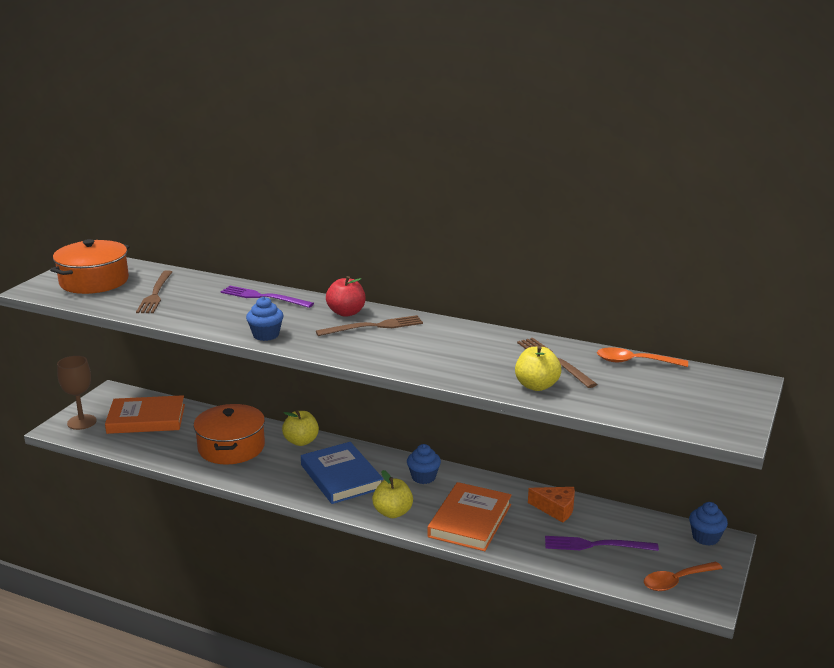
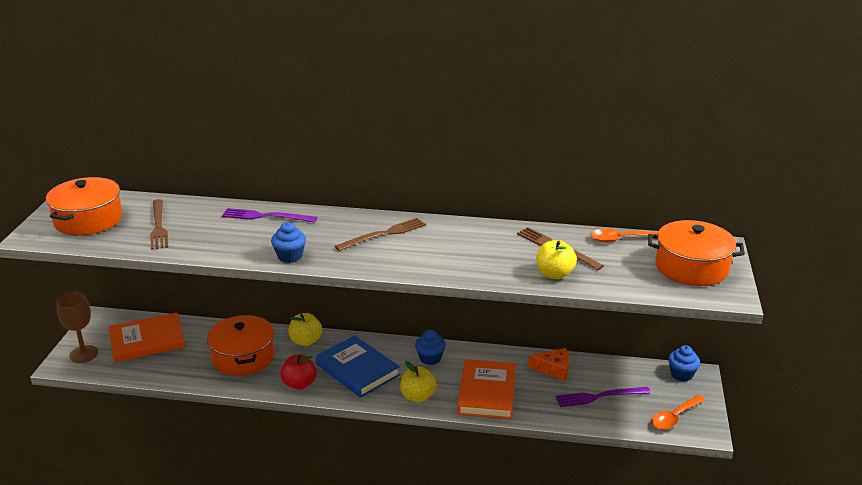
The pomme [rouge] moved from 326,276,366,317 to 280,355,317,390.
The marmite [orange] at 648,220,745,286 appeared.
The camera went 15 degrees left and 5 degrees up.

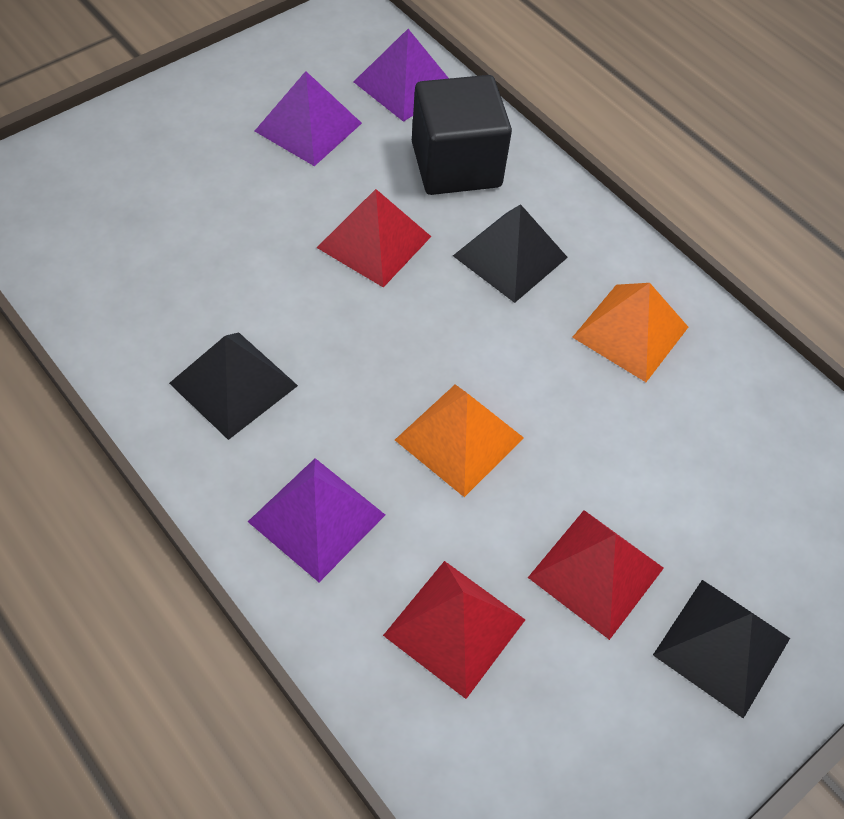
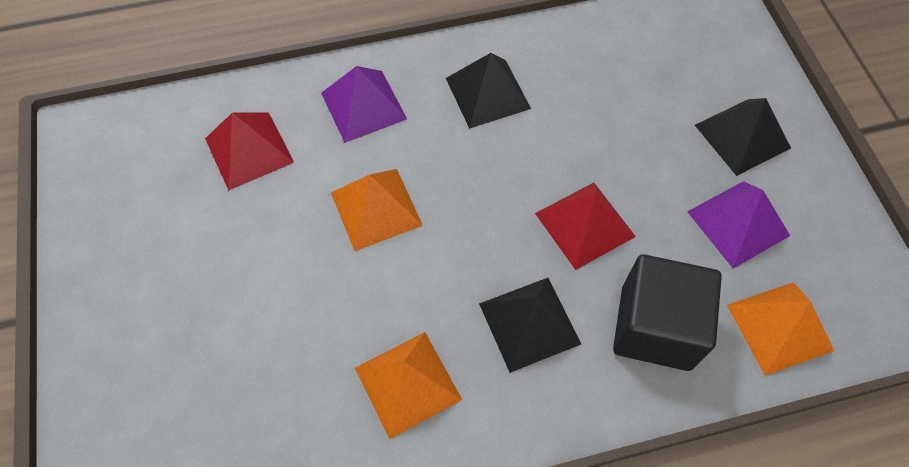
The pyramide [violet] at 354,29,449,122 became the pyramide [orange] at 727,282,834,376.
The pyramide [rouge] at 528,510,664,640 disappeared.
The pyramide [noir] moved from 653,580,790,719 to 695,98,791,176.
The camera went 120 degrees right and 5 degrees up.

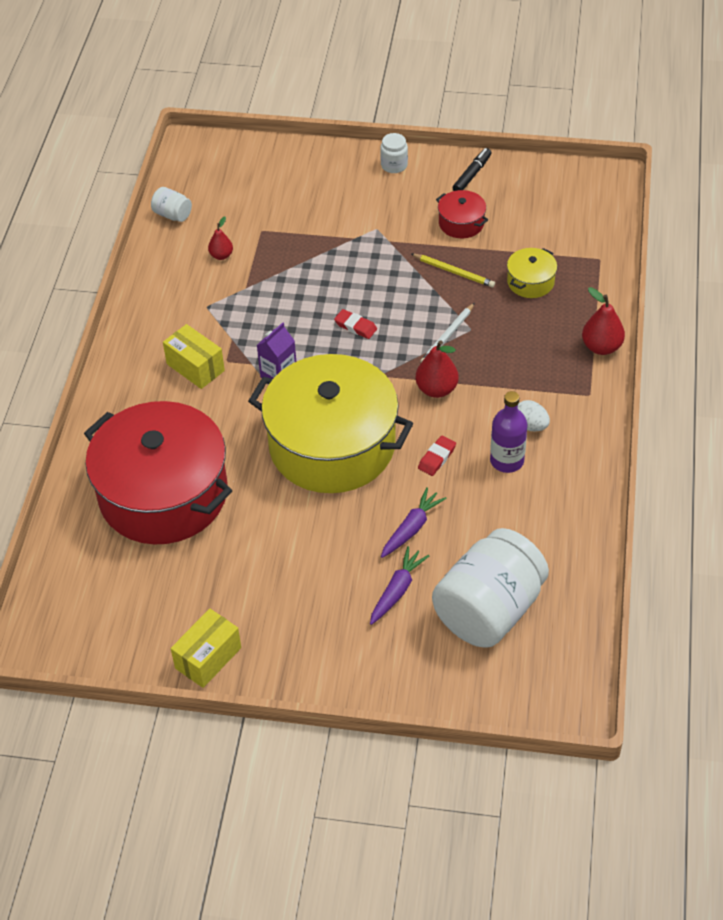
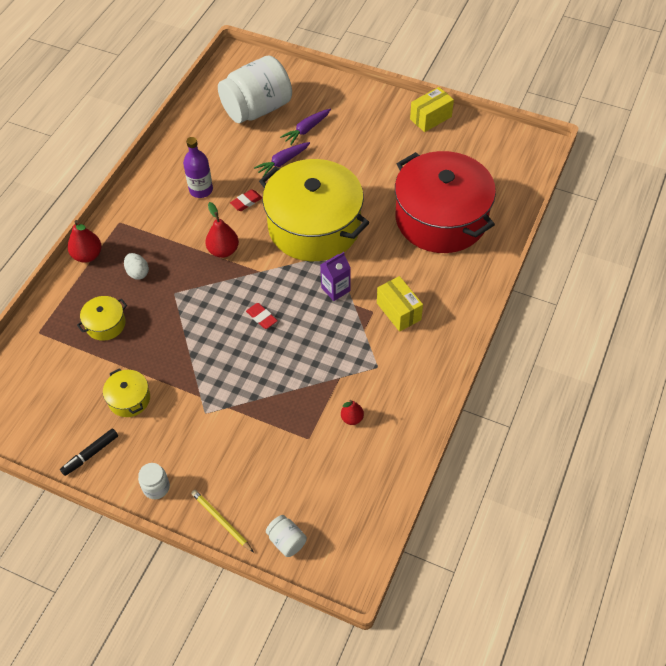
The bocal [blanc] moved from 151,187,192,222 to 266,515,307,557.
The marmite [rouge] at 436,190,488,238 became the marmite [jaune] at 103,368,150,417.
The crayon [jaune] moved from 411,254,495,288 to 191,490,254,553.
The crayon [blanc] at 420,303,475,362 disappeared.
The œuf [blanc] moved from 518,400,550,431 to 124,253,149,279.
The camera went 165 degrees left and 5 degrees up.

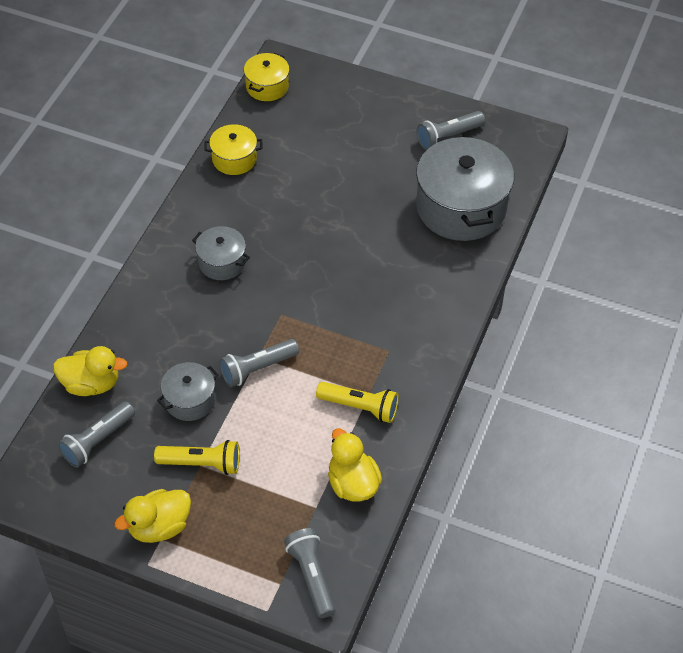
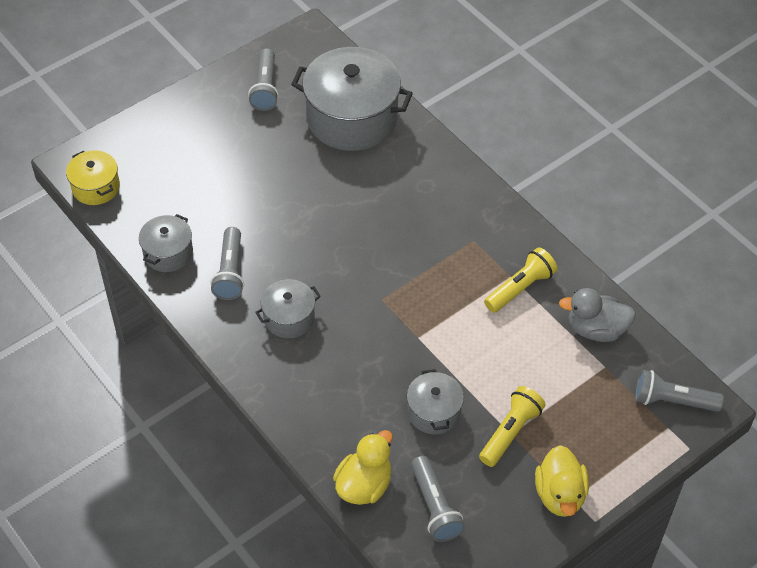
The marmite [jaune] at 204,124,263,175 became the marmite [gris] at 139,214,193,272.
The lampe de poche [gris] moved from 219,339,299,387 to 210,227,244,300.
The canard [jaune] at 328,428,382,502 became the canard [gris] at 559,288,636,342.
The camera went 60 degrees left and 0 degrees up.

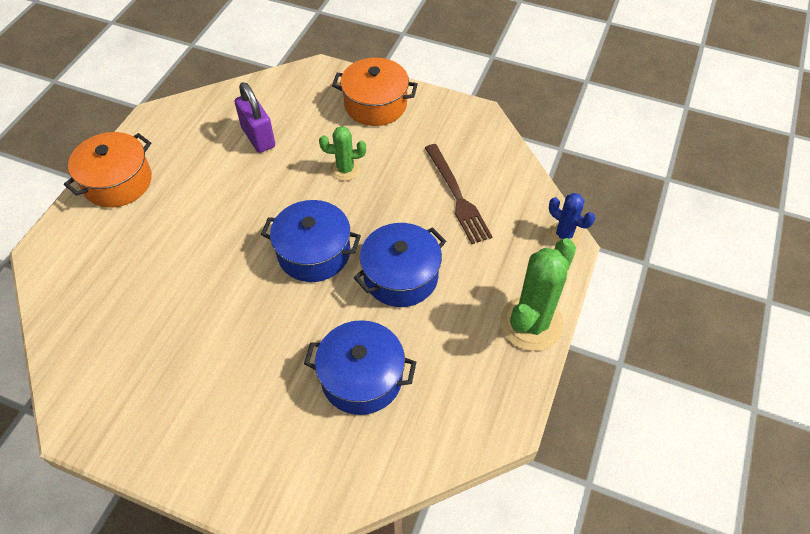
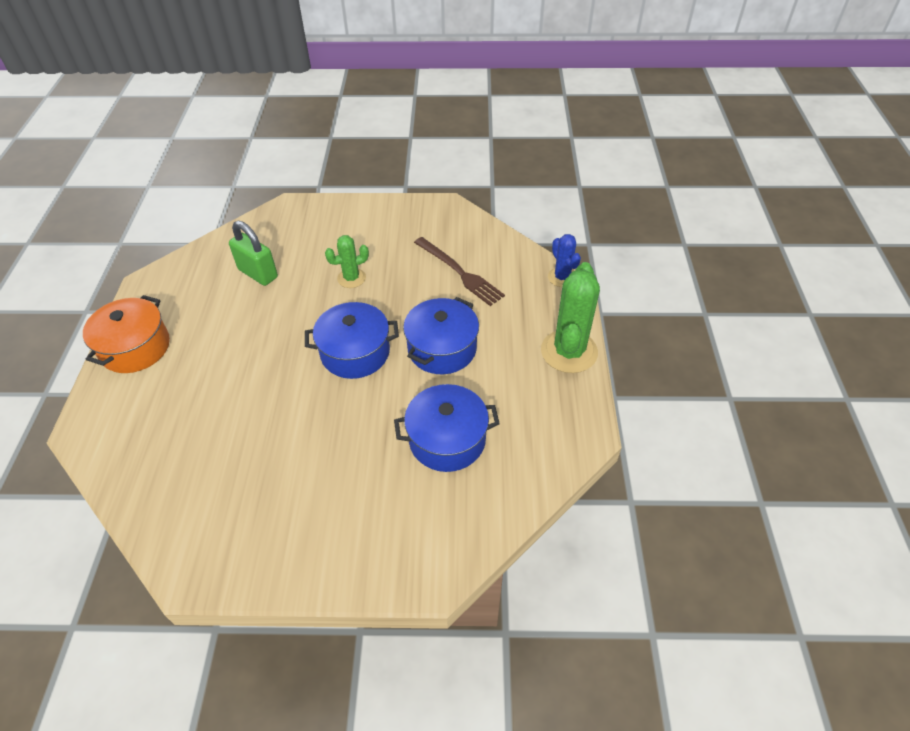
The marmite [orange] at 332,57,418,126 disappeared.
The cadenas [violet] at 235,82,275,153 became the cadenas [vert] at 229,221,278,286.
The cactus [bleu] at 548,193,595,246 turned 45 degrees clockwise.
The camera went 20 degrees left and 5 degrees down.

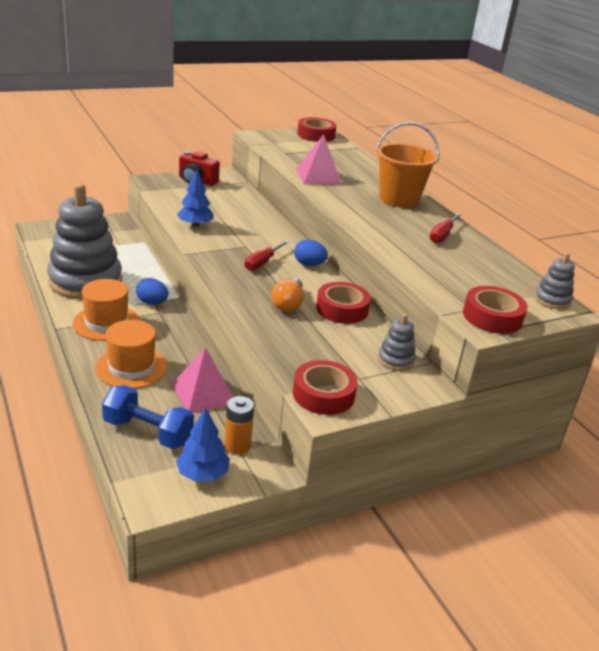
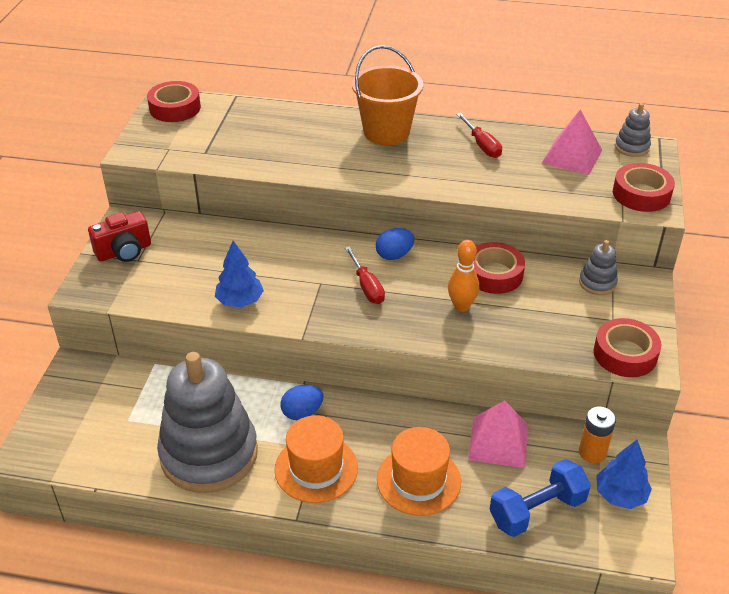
The pyramide [rose] moved from 296,134,342,185 to 542,109,602,175.
The ampoule [orange] at 271,278,304,312 was replaced by the quille [orange] at 448,240,479,312.
The camera went 50 degrees left and 10 degrees up.

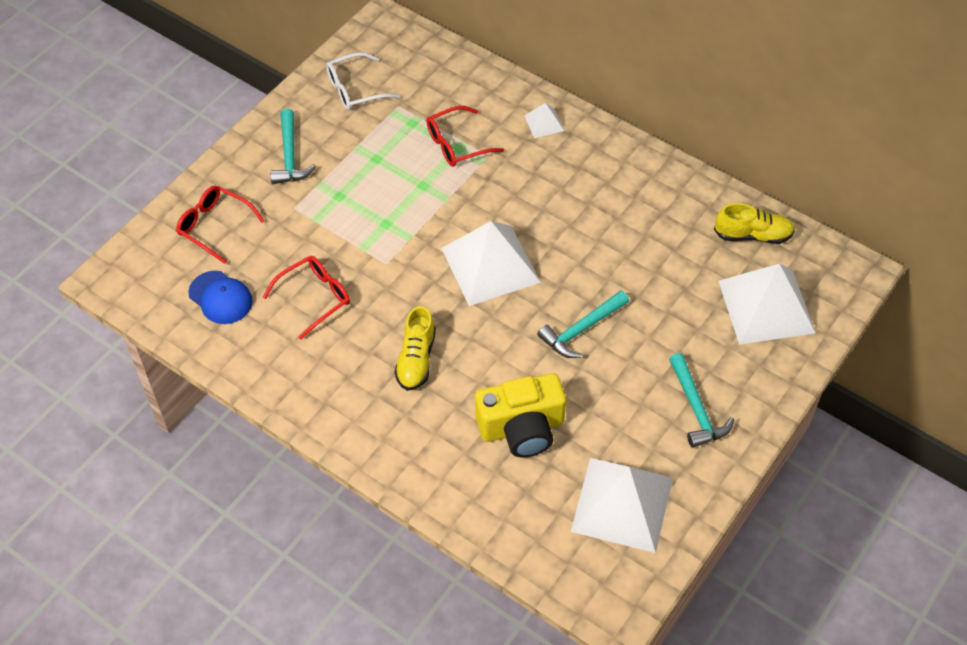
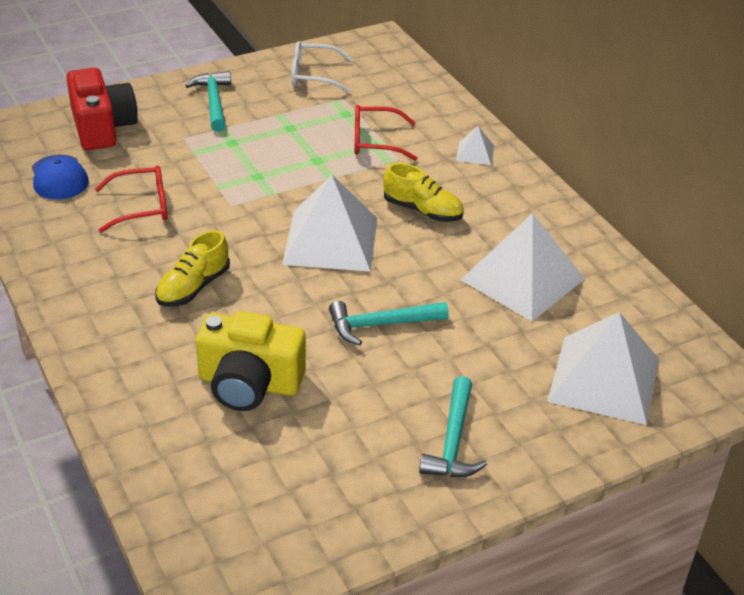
The marteau [turquoise] at 270,109,316,184 turned 150 degrees clockwise.
The lunettes [rouge] at 176,186,264,264 was replaced by the appareil photo [rouge] at 66,68,138,150.
The chaussure [jaune] moved from 714,203,795,244 to 383,163,464,222.
The pyramide [blanc] moved from 571,458,673,553 to 461,213,585,322.
The camera went 25 degrees right and 15 degrees down.

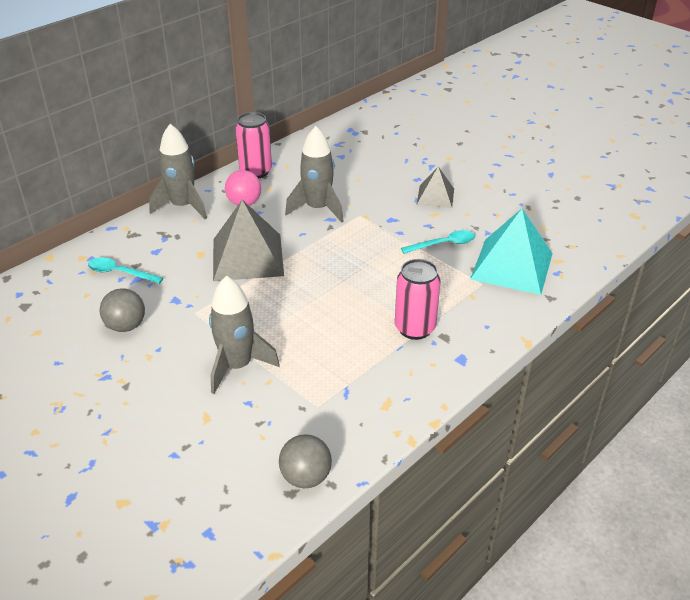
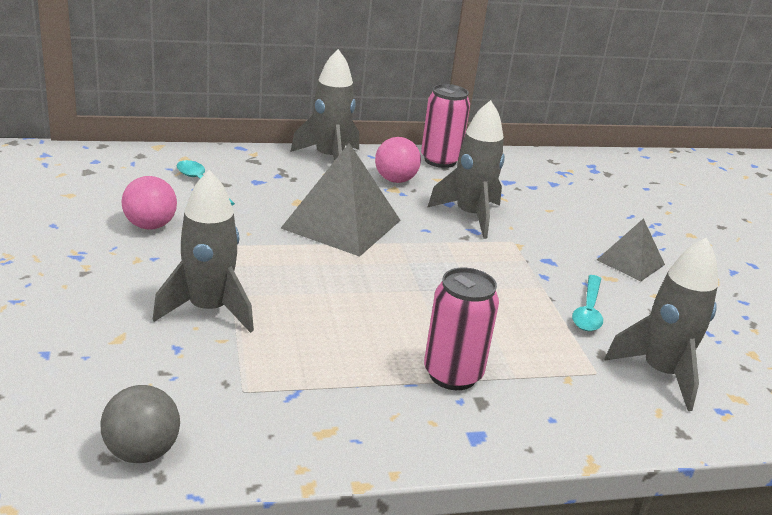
The pyramide [turquoise] at 470,209,553,295 was replaced by the fusée [gris] at 604,237,718,411.
The cuillère [turquoise] at 401,230,475,254 turned 90 degrees clockwise.
The balle [gris] at 100,288,145,332 became the balle [rose] at 122,176,177,229.
The camera went 30 degrees right and 10 degrees down.

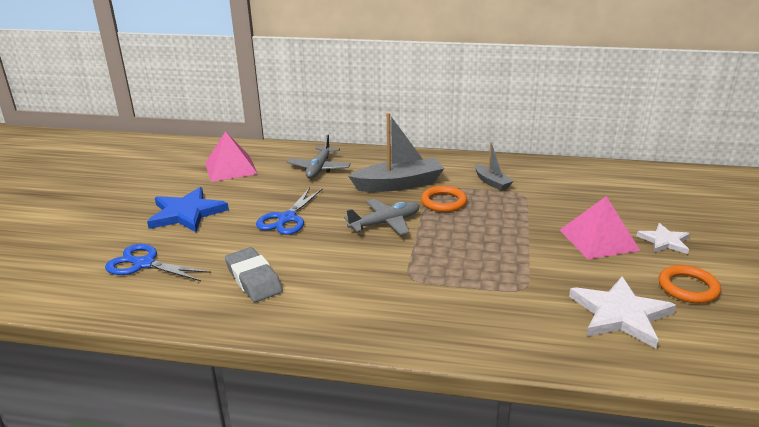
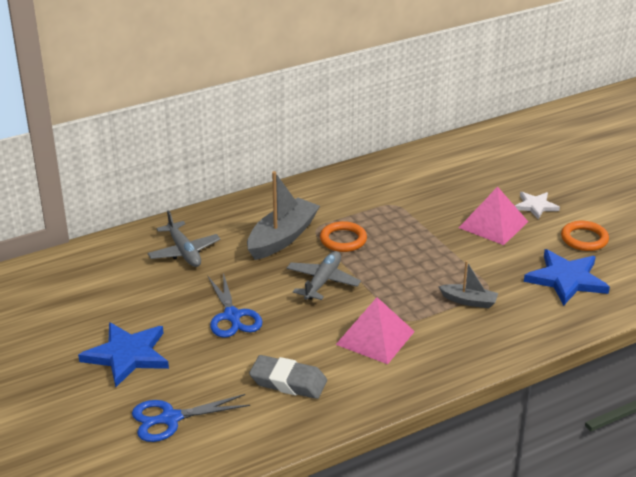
The pyramide [rose] moved from 205,131,258,182 to 335,297,415,364.
The bateau [gris] moved from 475,142,514,191 to 438,261,498,308.
The étoile [blanc] at 569,276,676,349 became the étoile [bleu] at 524,249,610,306.
The camera went 40 degrees left and 5 degrees up.

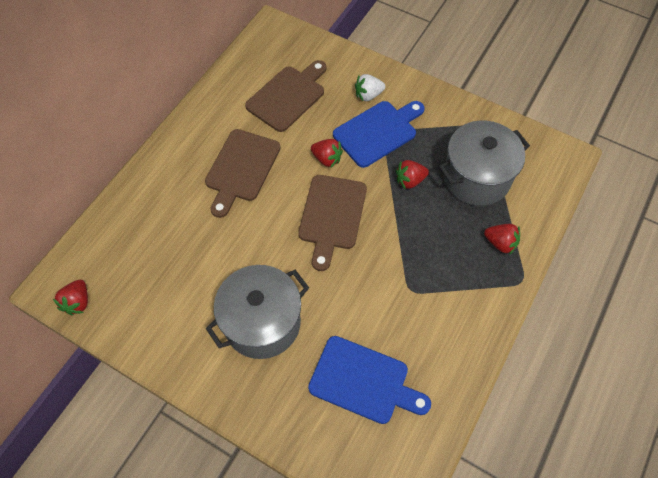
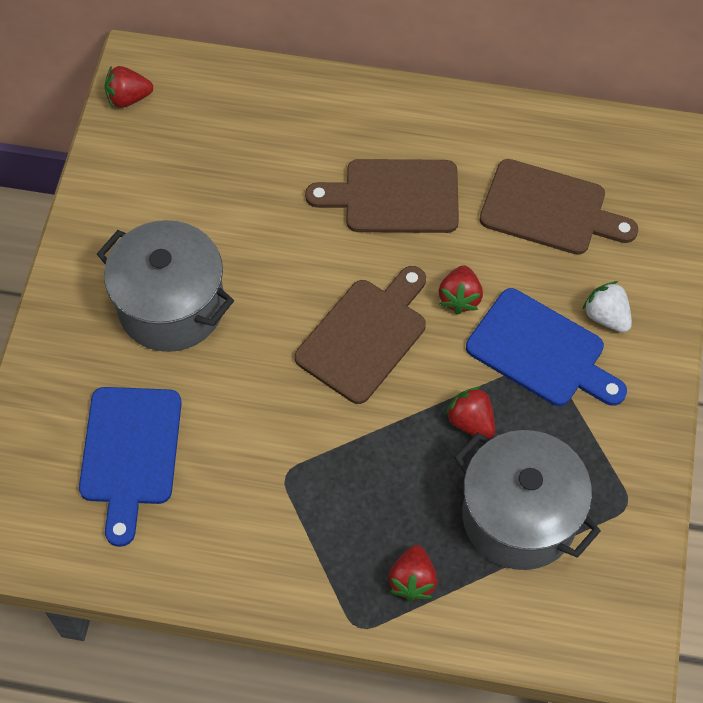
The planche à découper [marron] at 298,175,367,271 turned 135 degrees clockwise.
The camera went 70 degrees right and 0 degrees up.

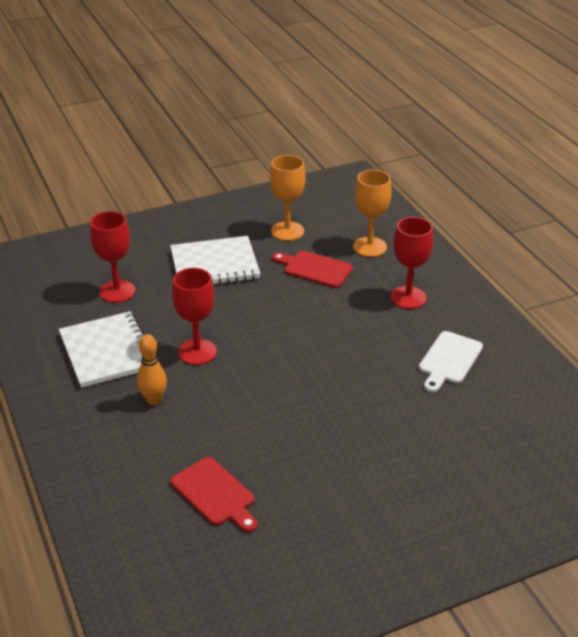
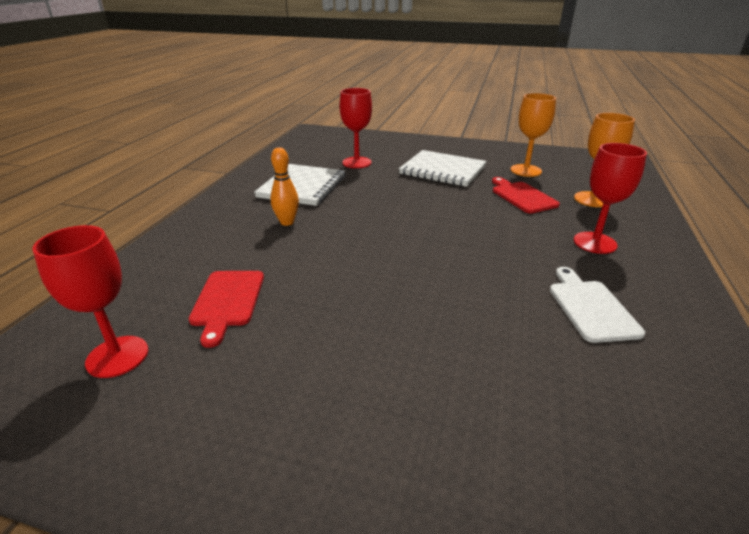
The verre à pied [rouge] moved from 172,268,217,365 to 32,225,148,378.
The planche à découper [blanc] at 419,331,483,392 turned 105 degrees clockwise.
The camera went 40 degrees right and 5 degrees down.

